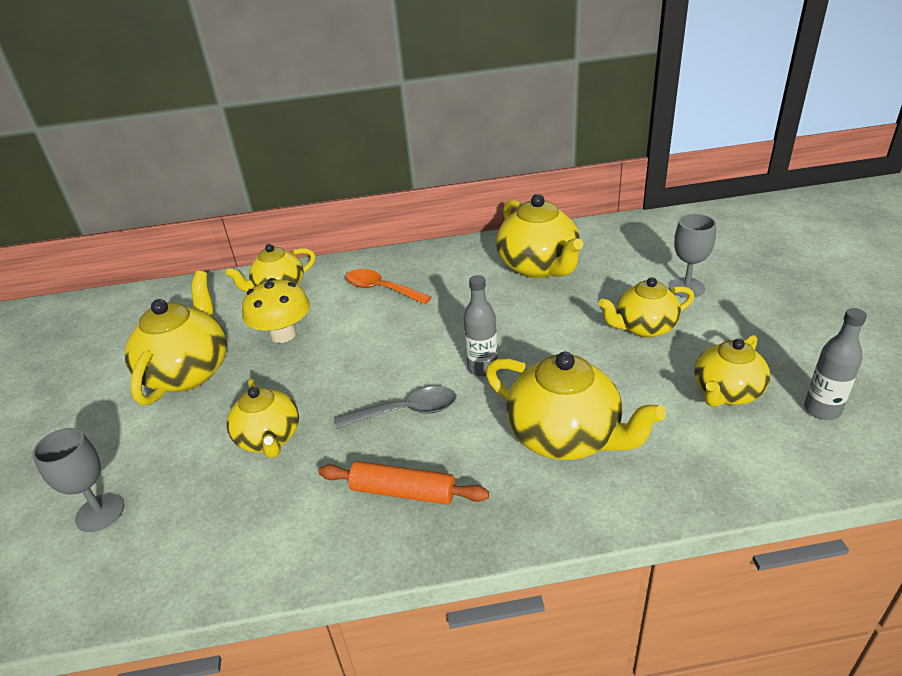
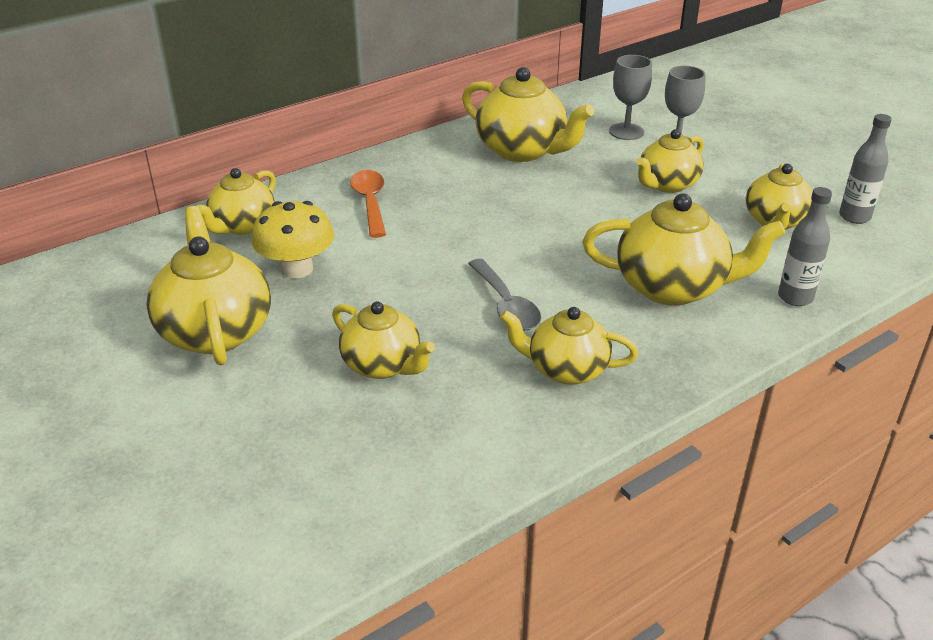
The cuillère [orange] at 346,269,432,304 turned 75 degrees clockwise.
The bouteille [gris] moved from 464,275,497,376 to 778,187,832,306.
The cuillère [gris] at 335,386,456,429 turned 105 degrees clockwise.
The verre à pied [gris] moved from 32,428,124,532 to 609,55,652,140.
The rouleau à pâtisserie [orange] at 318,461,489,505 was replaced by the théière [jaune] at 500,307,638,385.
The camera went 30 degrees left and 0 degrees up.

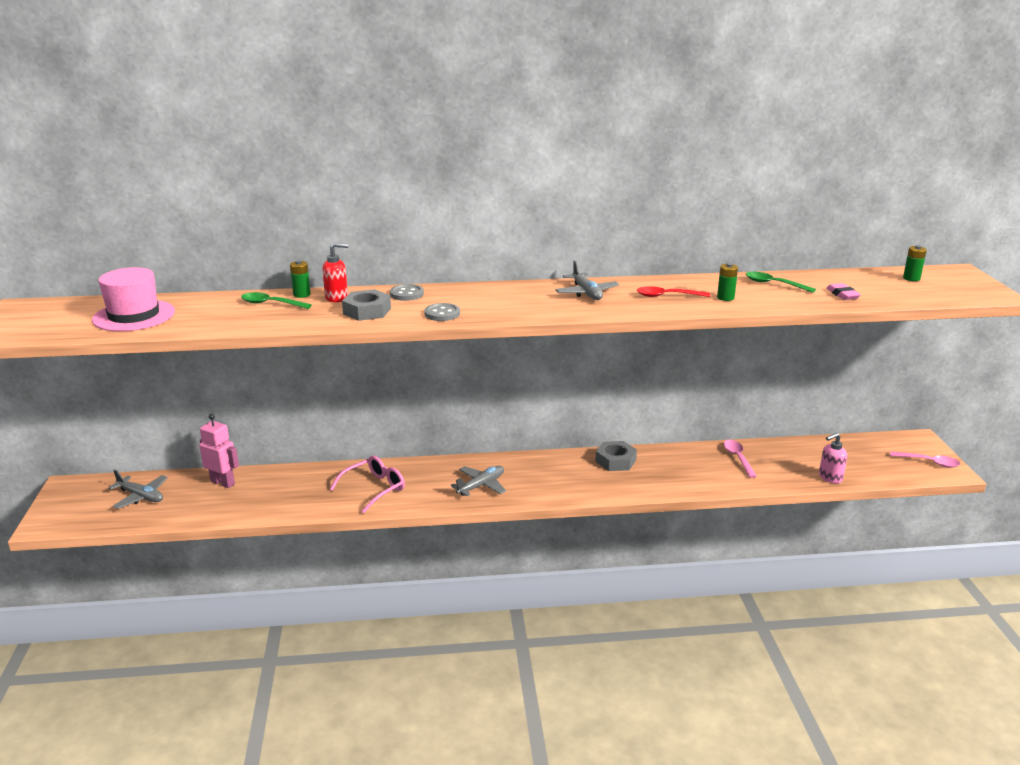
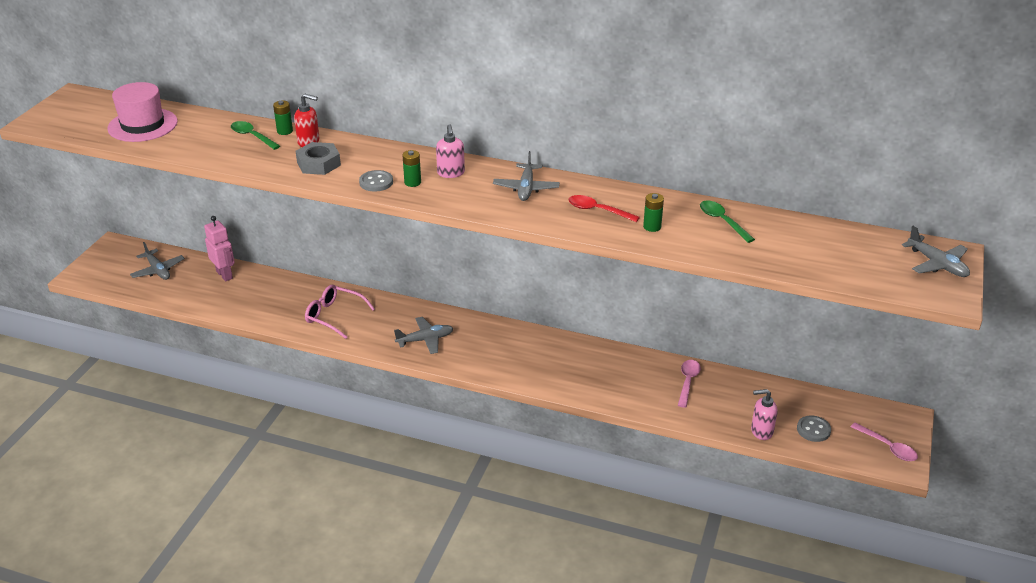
The pile [vert] moved from 903,245,927,281 to 402,150,421,187.
The gomme [rose] at 826,283,861,300 disappeared.
The bouton [gris] moved from 390,284,424,301 to 797,416,831,442.
The écrou [gris] at 595,441,637,471 disappeared.
The lunettes [rose] at 330,456,405,513 turned 135 degrees counterclockwise.
The distributeur de savon [rose] at 436,124,465,178 appeared.
The avion [gris] at 902,226,970,277 appeared.
The camera went 25 degrees right and 10 degrees up.

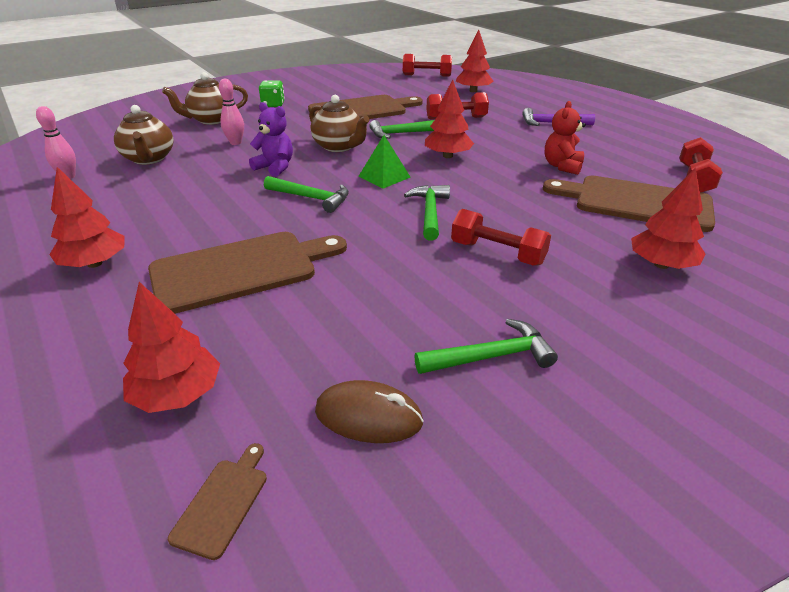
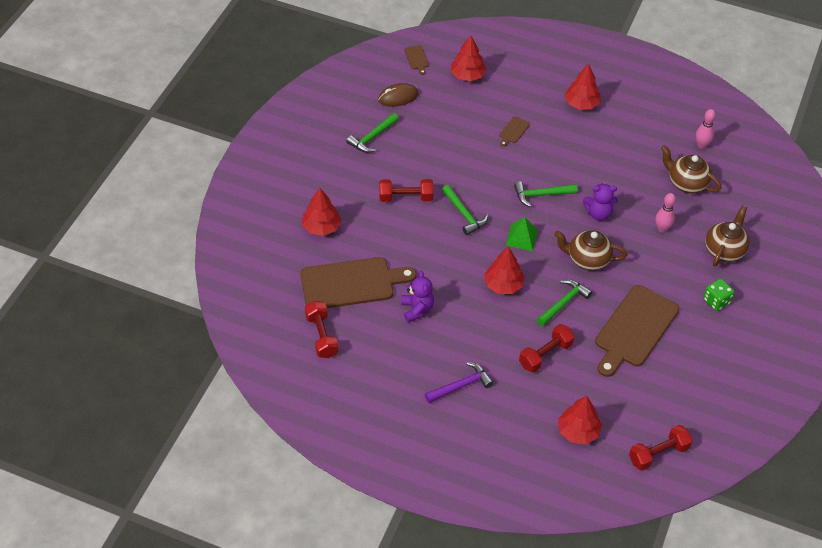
The ours en peluche [rouge] at 545,101,586,175 became the ours en peluche [violet] at 401,271,434,323.
The planche à découper [marron] at 148,232,347,314 changed to 0.41 times the size.
The camera went 145 degrees right and 15 degrees up.

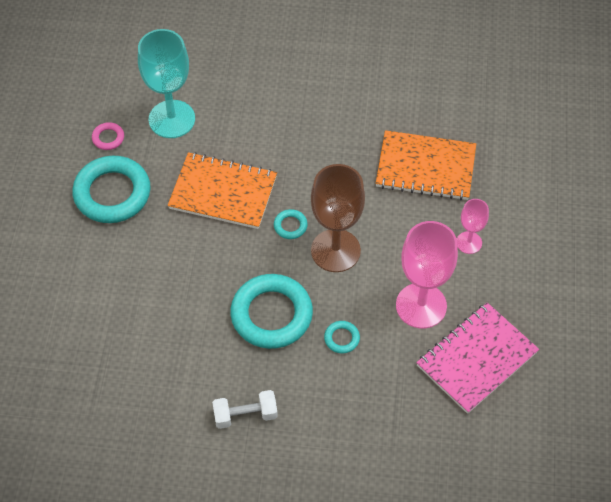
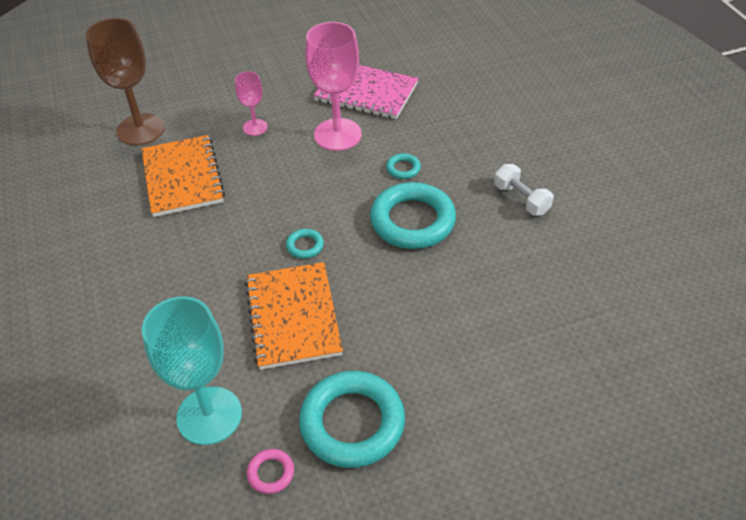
The verre à pied [marron] moved from 311,164,365,272 to 85,18,165,145.
The camera went 115 degrees left and 10 degrees down.

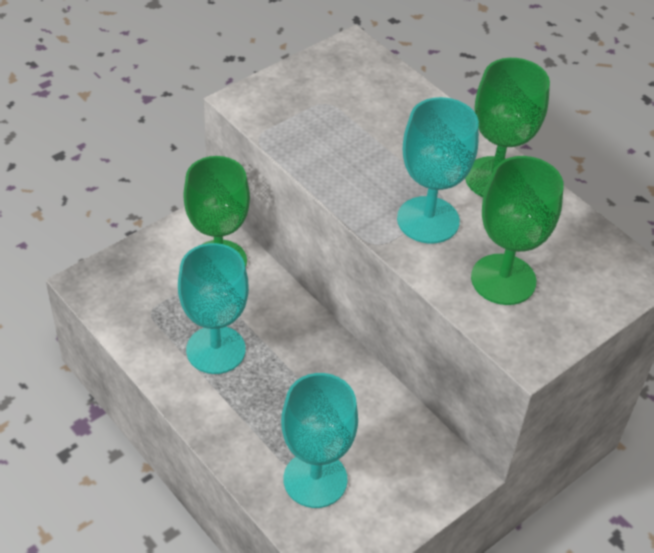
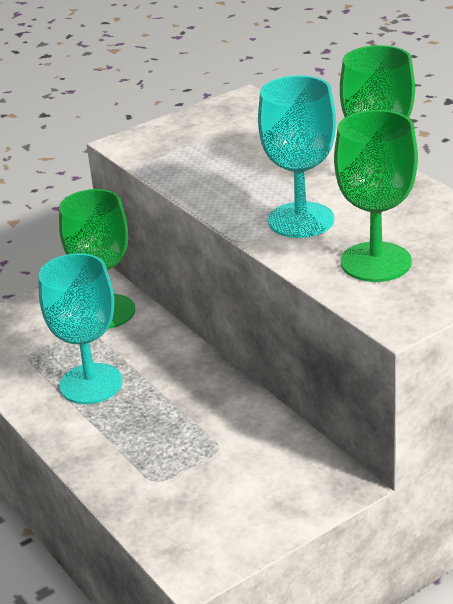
The verre à pied [turquoise] at 281,373,358,508 disappeared.
The camera went 10 degrees right and 15 degrees down.

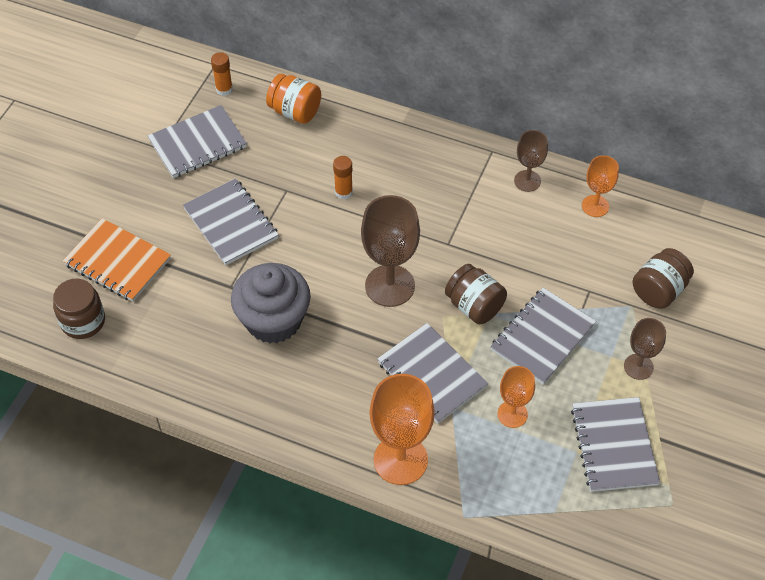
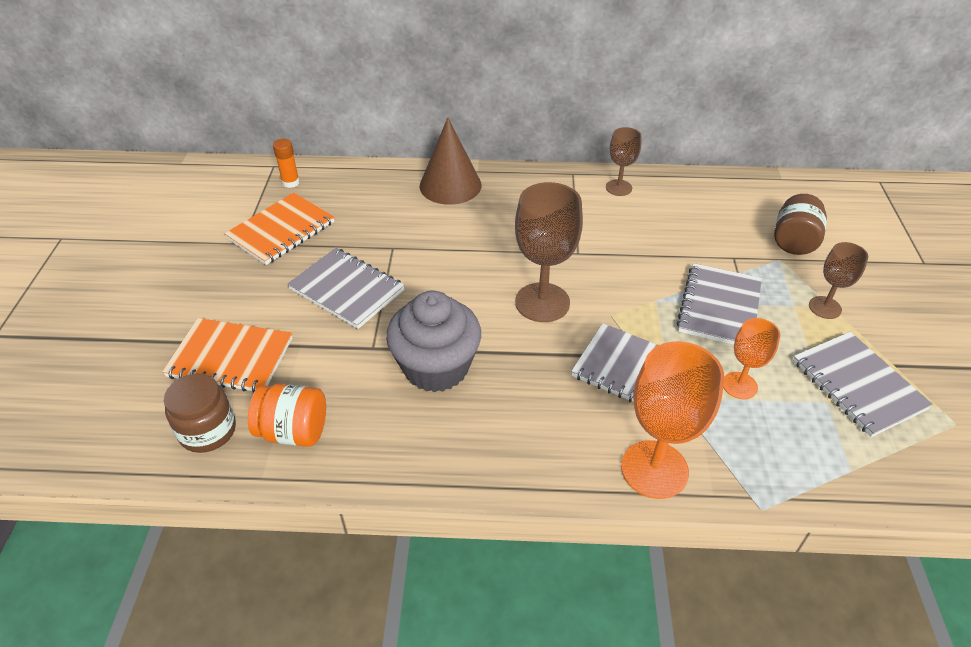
The bocal [orange] moved from 266,74,321,124 to 248,384,326,447.
The carnet [gris] at 148,105,247,178 became the carnet [orange] at 224,193,334,265.
The verre à pied [orange] at 582,155,619,217 disappeared.
The bâton de colle [orange] at 333,156,353,199 disappeared.
The bocal [marron] at 445,264,507,324 disappeared.
The cône [marron] at 419,118,482,205 appeared.
The camera went 20 degrees left and 10 degrees down.

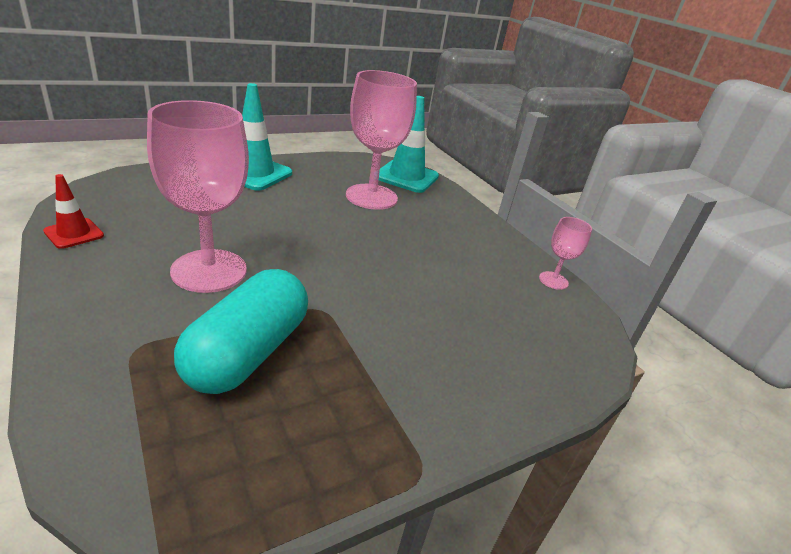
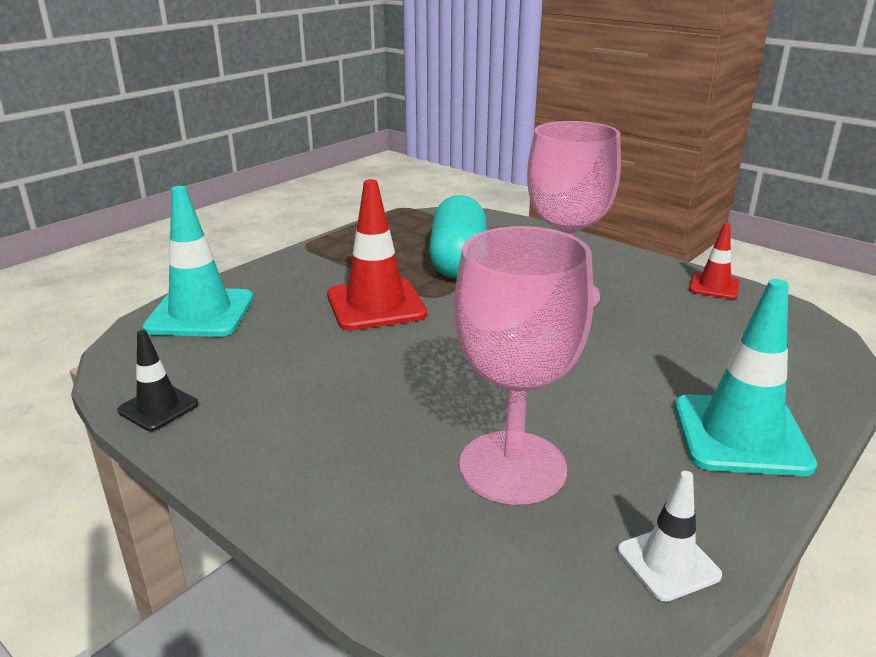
The cône de chantier [turquoise] moved from 379,96,439,193 to 143,186,254,337.
The verre à pied [rose] at 539,217,592,290 was replaced by the cône de chantier [noir] at 118,330,198,431.
The cône de chantier [rouge] at 327,179,427,330 appeared.
The cône de chantier [blanc] at 618,471,722,602 appeared.
The camera went 165 degrees right and 5 degrees down.

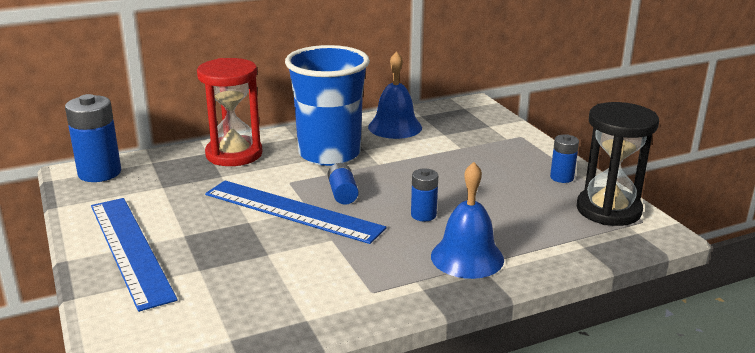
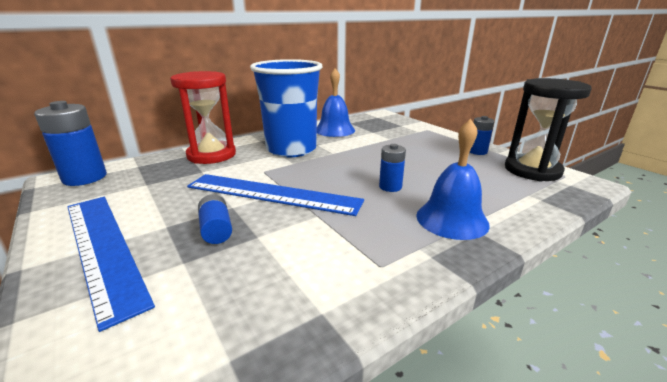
The pile [bleu] moved from 328,163,358,205 to 198,194,232,244.
The camera went 10 degrees left and 0 degrees up.

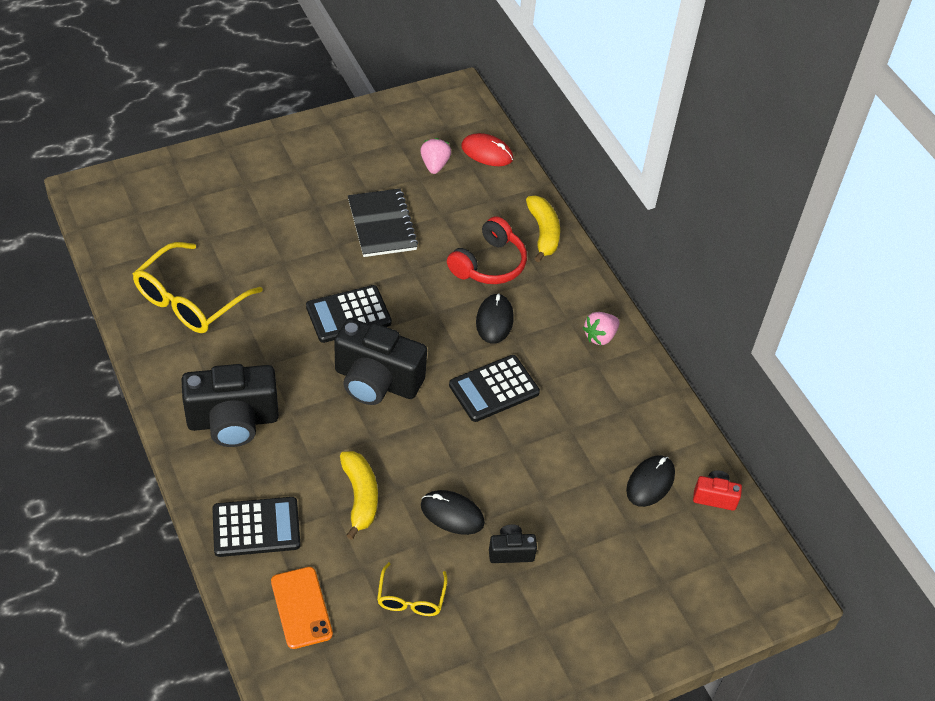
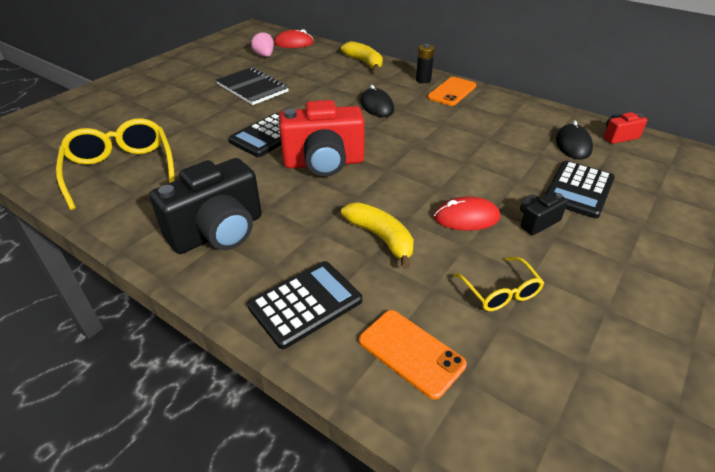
The casque audio [rouge] at 447,216,527,284 disappeared.
The lunettes [jaune] at 133,242,263,333 turned 150 degrees clockwise.
The fraise [rose] at 583,312,620,345 was replaced by the téléphone [orange] at 428,77,476,106.
The appareil photo [noir] at 334,318,427,405 became the appareil photo [rouge] at 279,100,365,176.
The calculatrice [noir] moved from 449,355,540,422 to 545,161,615,218.
The souris [noir] at 421,490,485,535 became the souris [rouge] at 434,197,500,231.
The pile [noir] at 416,44,435,83 appeared.
The camera went 25 degrees left and 10 degrees down.

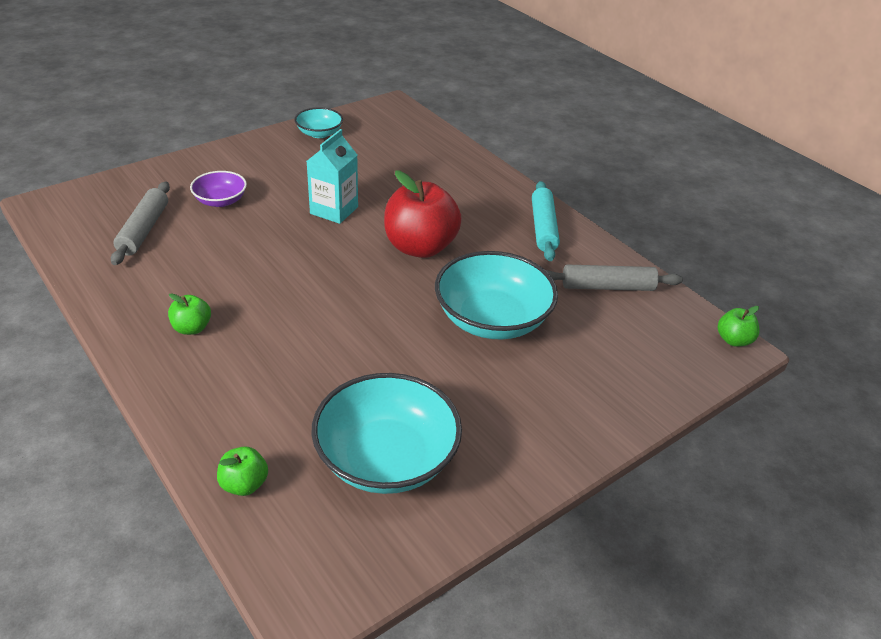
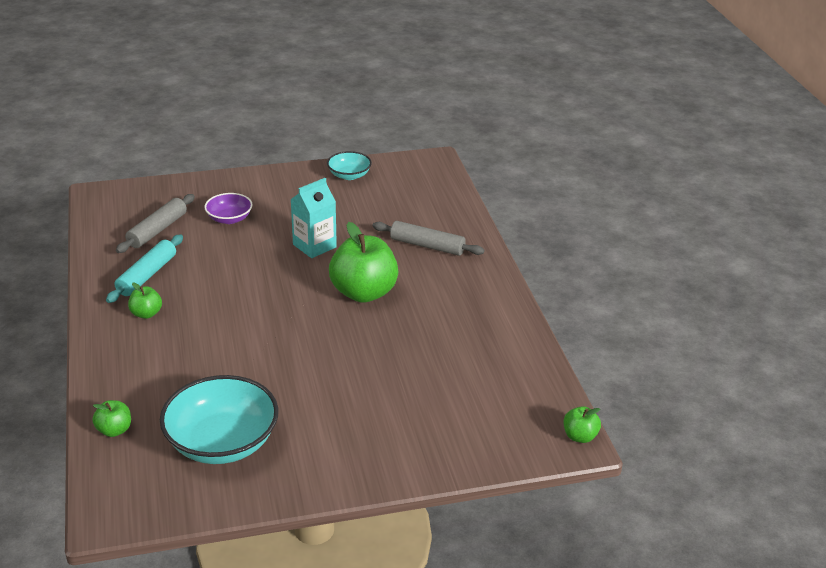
The pomme [rouge] at 384,170,462,258 became the pomme [vert] at 329,222,398,303.
The rouleau à pâtisserie [turquoise] moved from 532,181,560,261 to 106,234,183,303.
The bol [turquoise] at 435,251,558,339 disappeared.
The rouleau à pâtisserie [gris] moved from 546,264,683,291 to 373,221,485,256.
The camera went 25 degrees right and 5 degrees down.

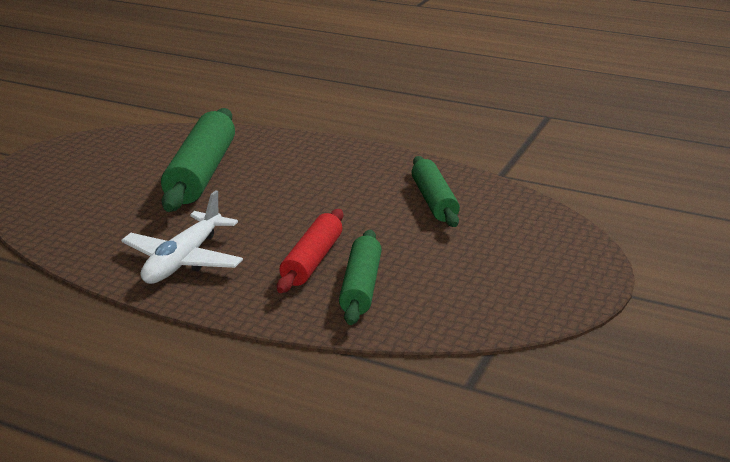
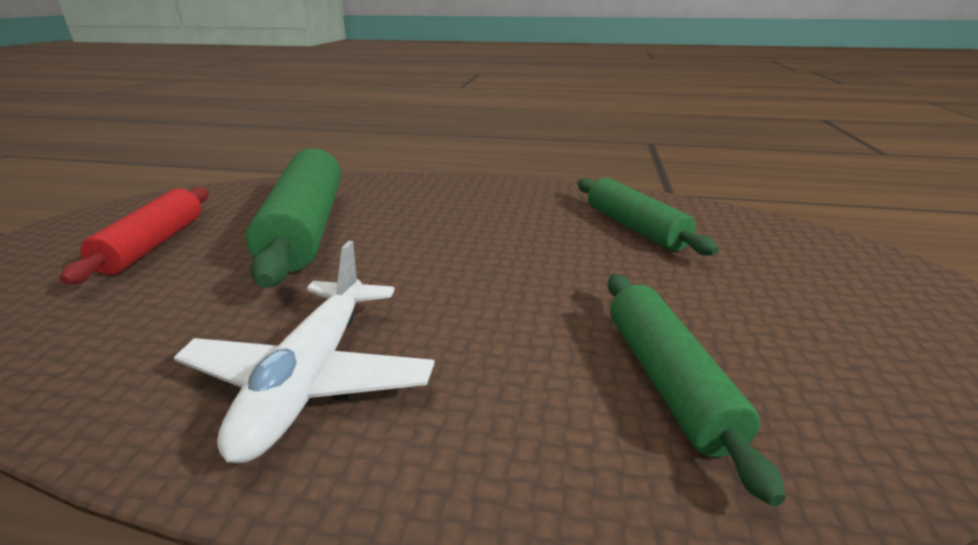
The rouleau à pâtisserie [rouge] moved from 277,209,343,293 to 60,187,209,285.
The camera went 15 degrees left and 0 degrees up.

